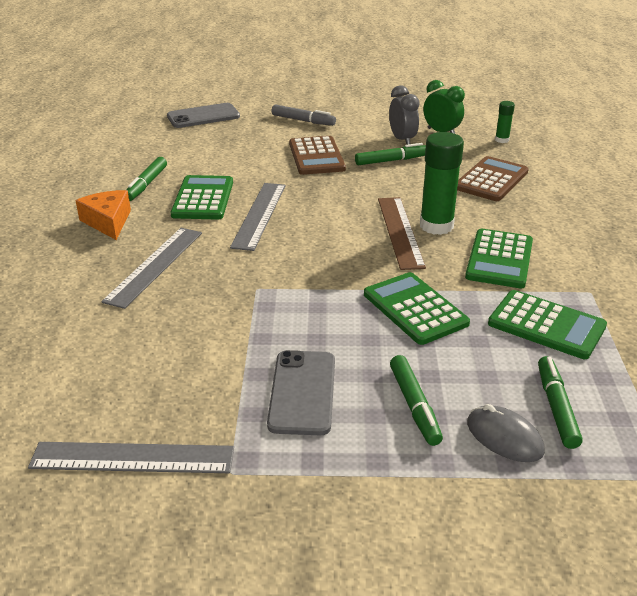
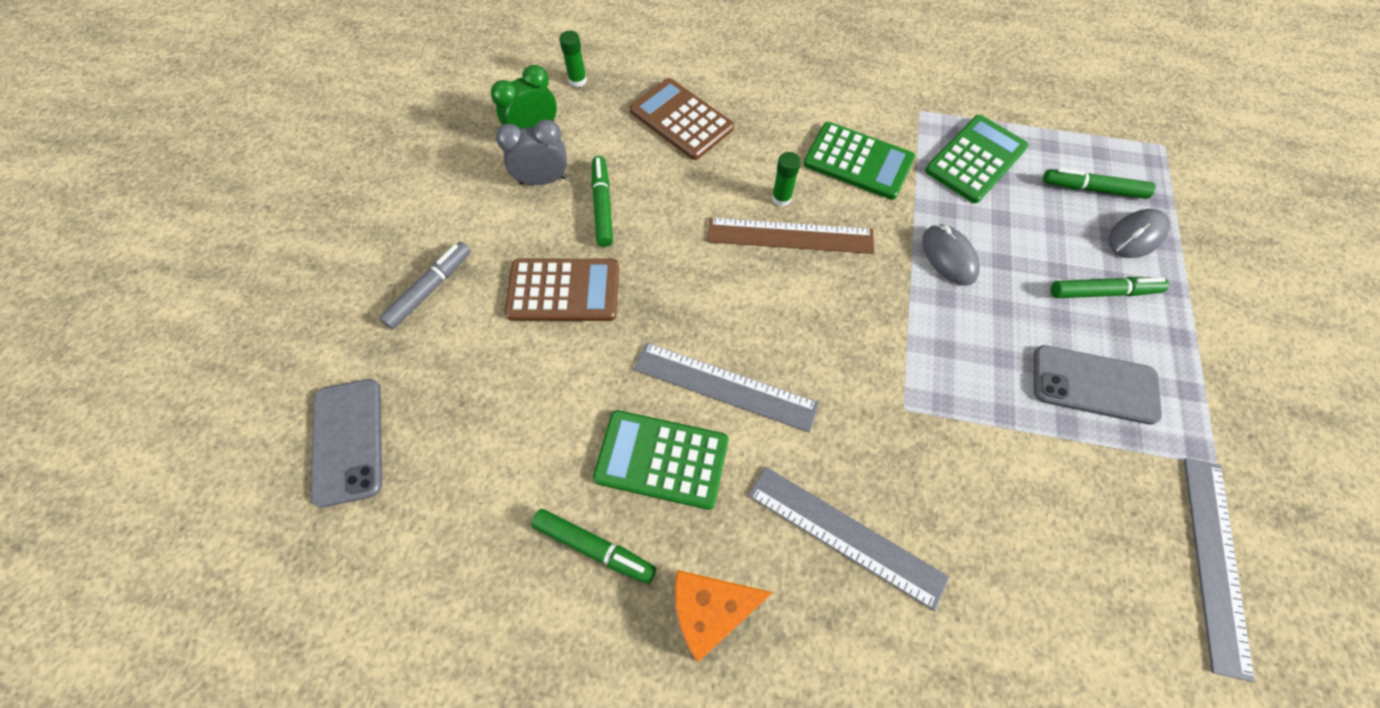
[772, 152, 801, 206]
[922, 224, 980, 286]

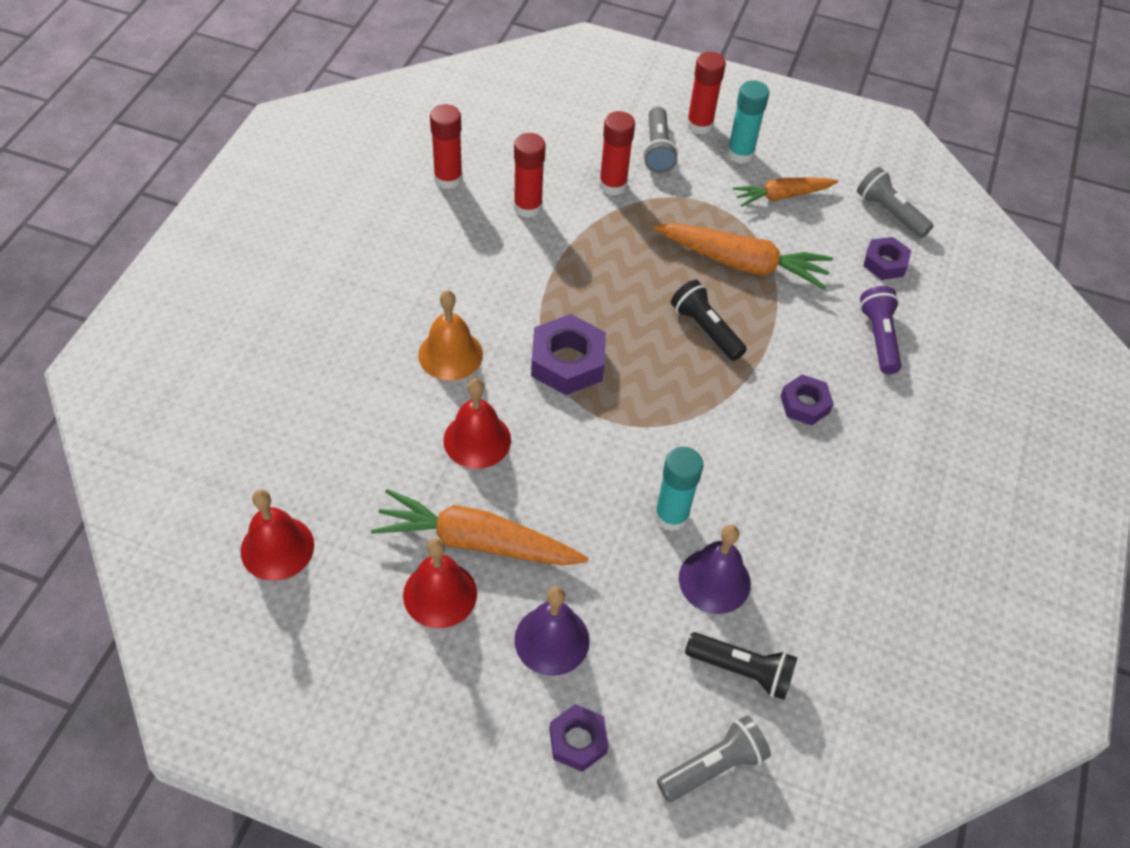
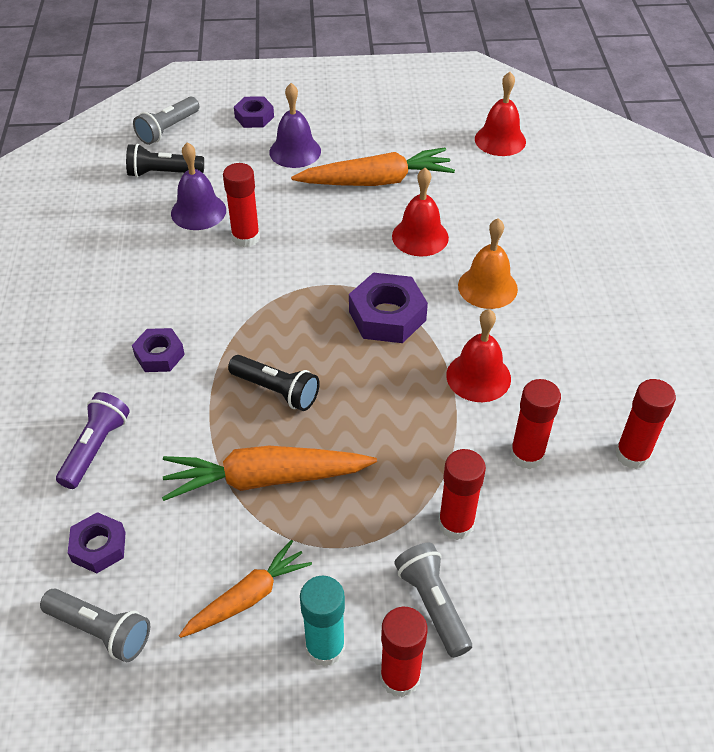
[56, 392, 130, 489]
[223, 163, 260, 248]
[446, 309, 511, 402]

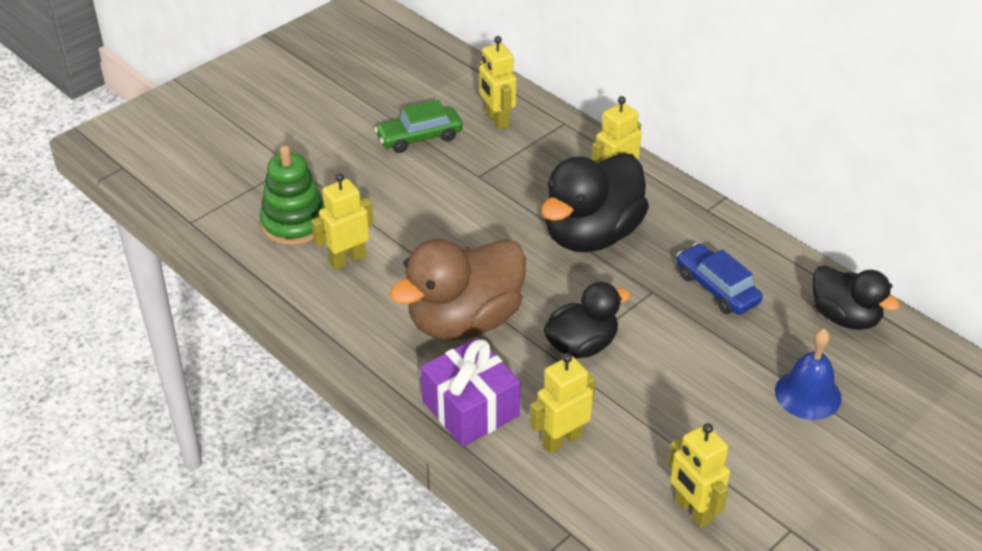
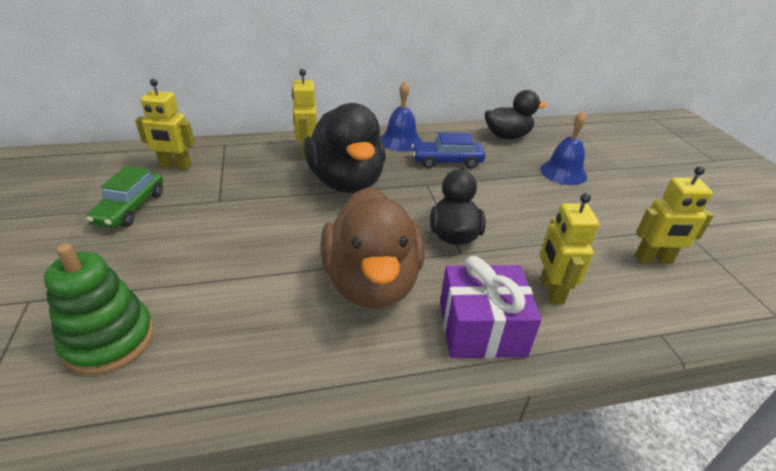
[312, 173, 374, 270] (first image)
[381, 82, 422, 152]

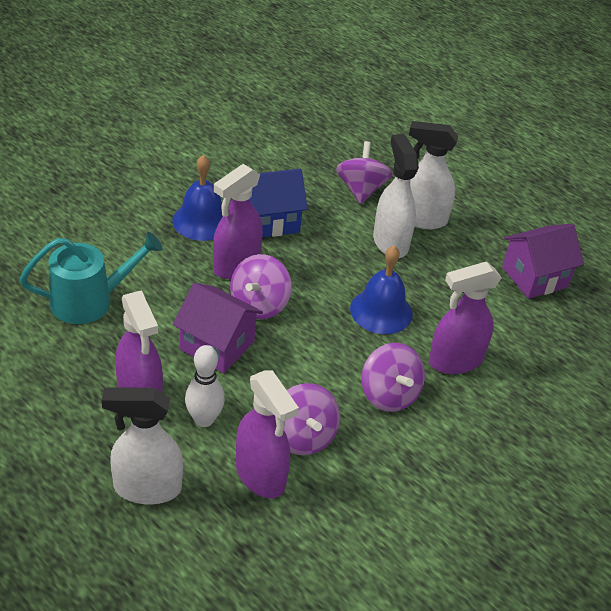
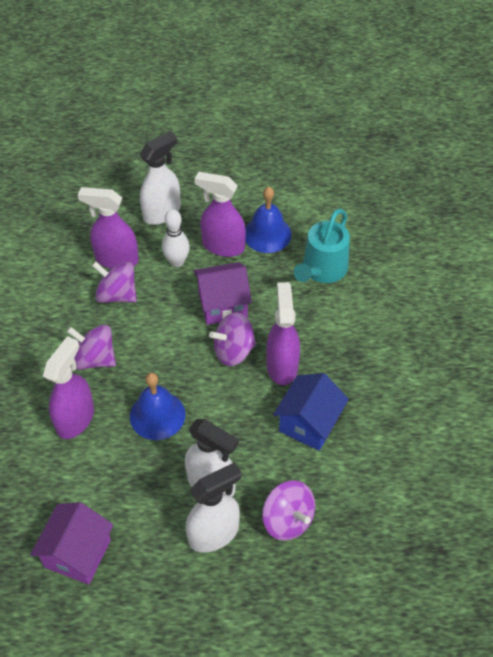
[245, 187, 292, 253]
[209, 312, 256, 366]

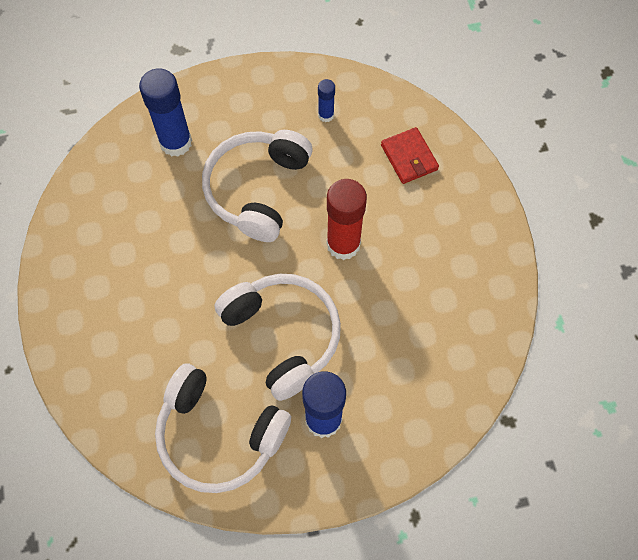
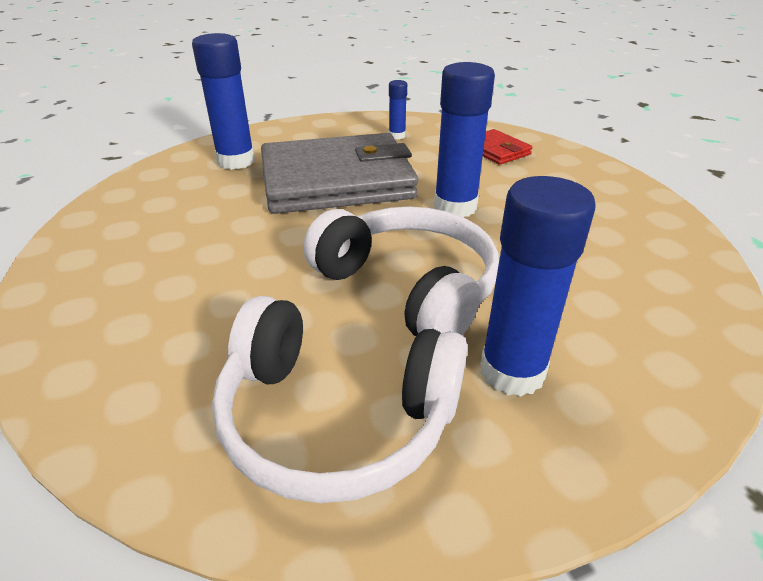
[261, 133, 418, 214]
[434, 62, 495, 217]

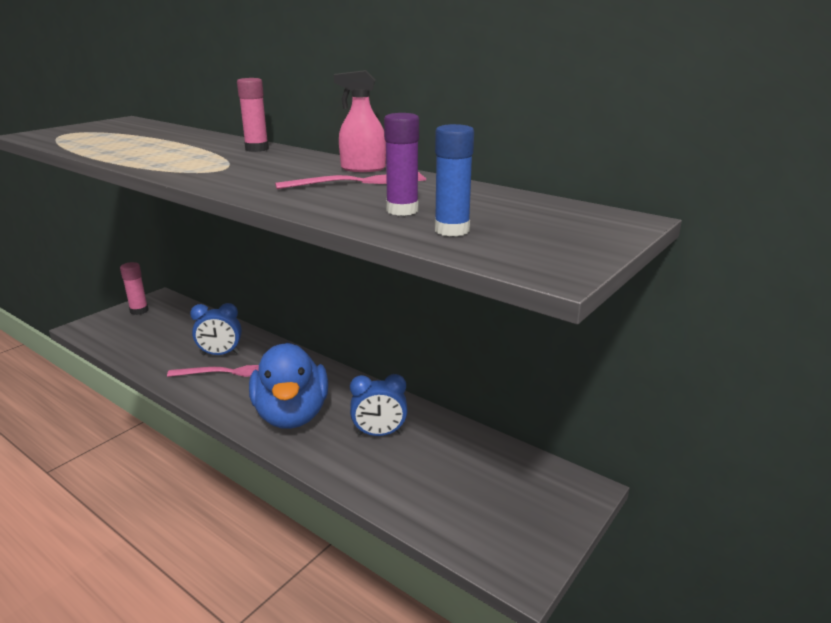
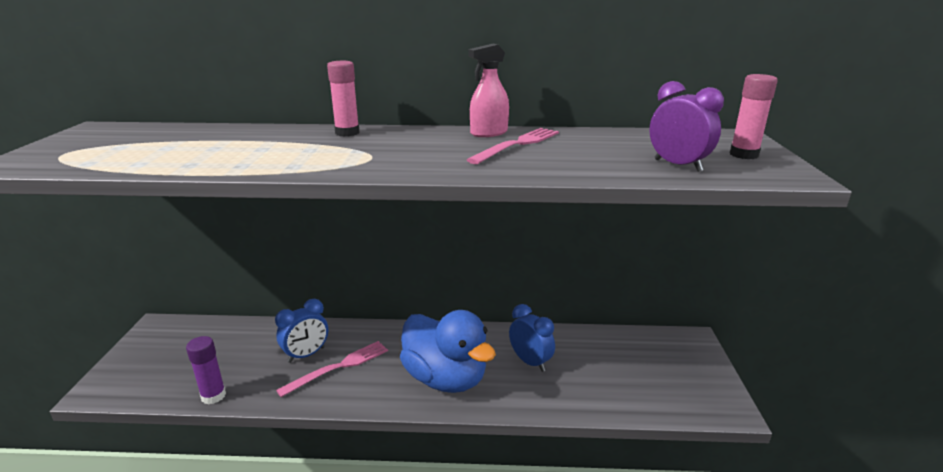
[186, 336, 226, 405]
[650, 81, 724, 172]
[730, 74, 778, 159]
[509, 304, 555, 372]

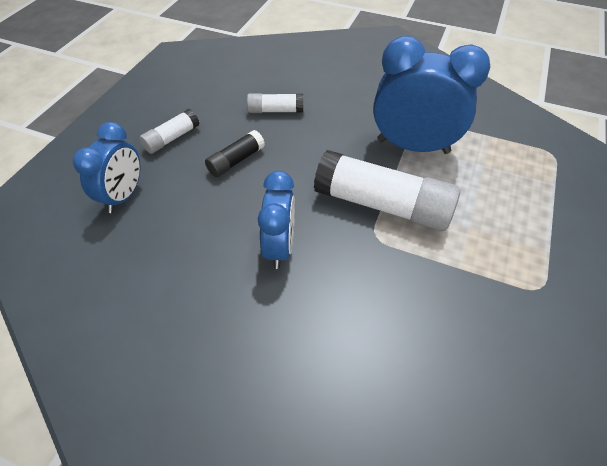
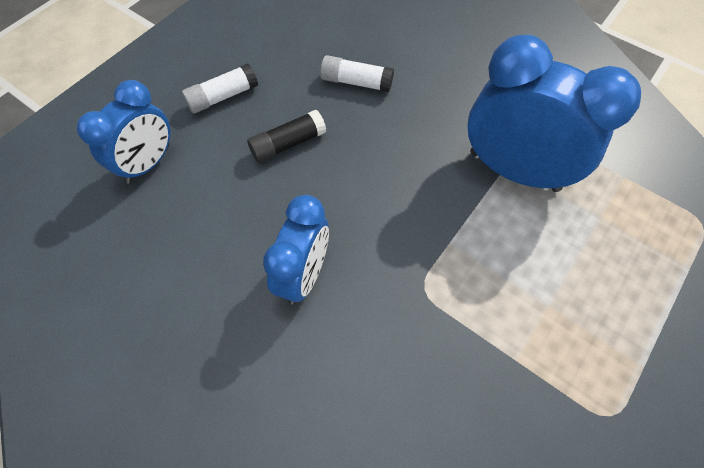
[314, 150, 460, 231] (first image)

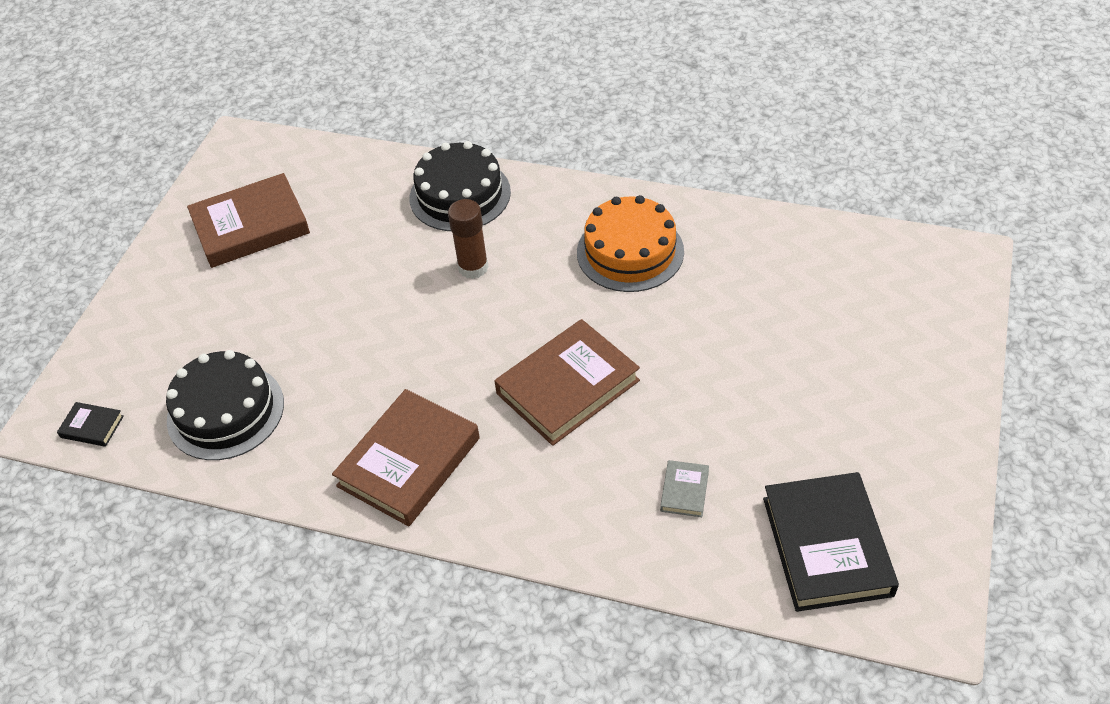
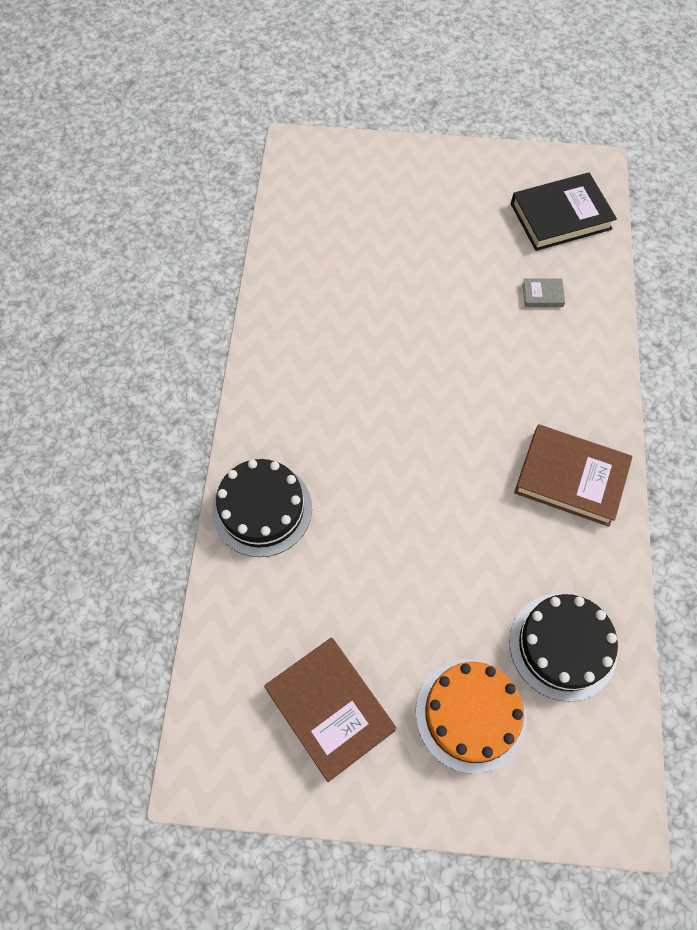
[416, 659, 527, 774]
[448, 199, 489, 279] (first image)
[494, 319, 640, 446] (first image)
[57, 402, 124, 447] (first image)

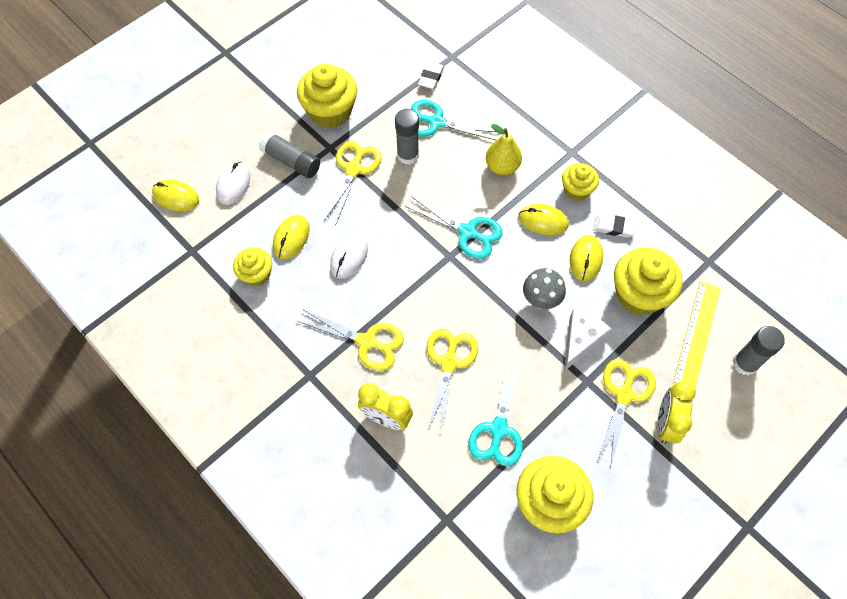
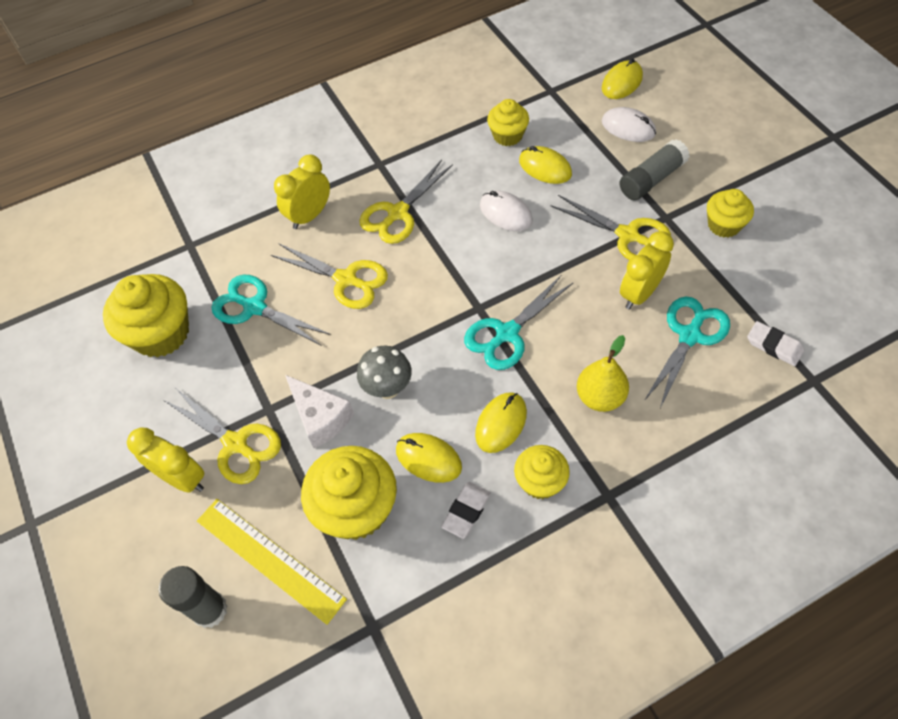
[707, 189, 754, 238]
[620, 231, 674, 309]

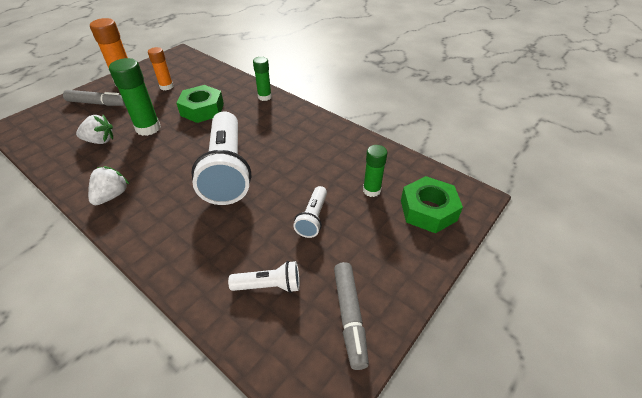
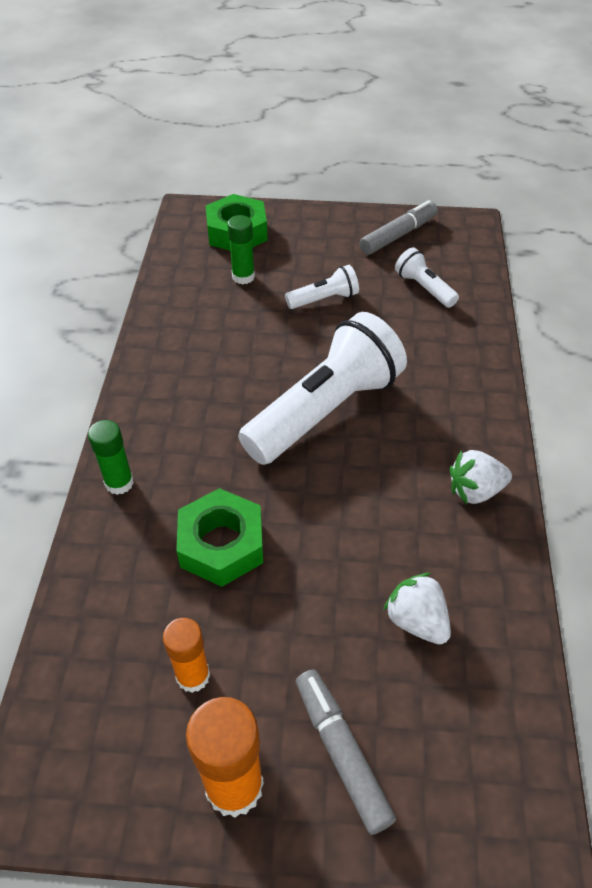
[109, 58, 161, 136] (first image)

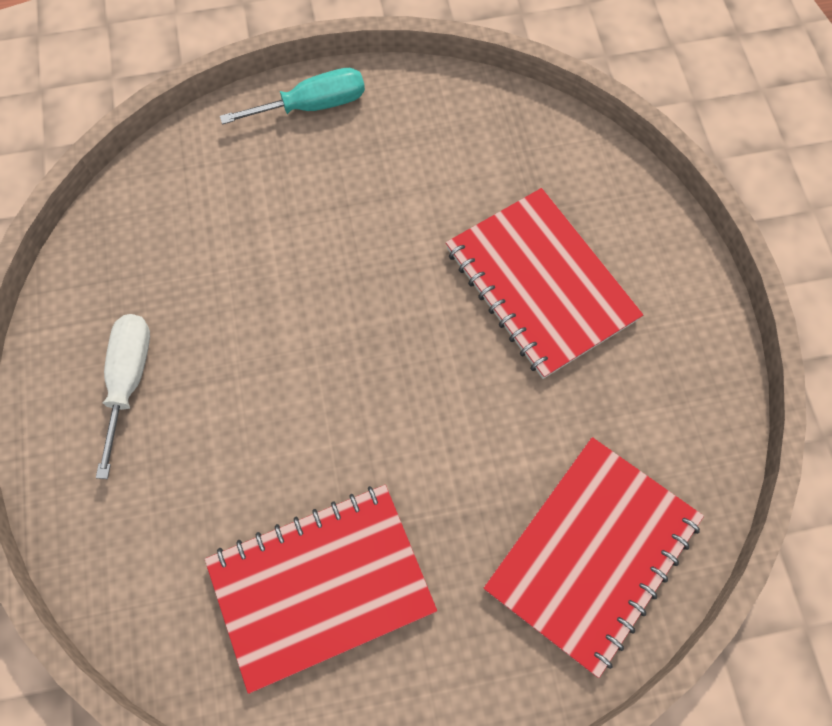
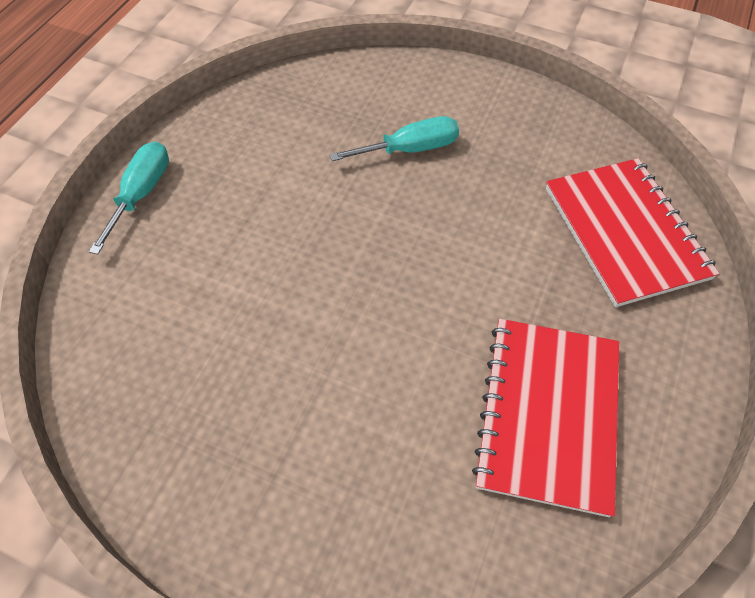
[330, 116, 459, 161]
[96, 314, 150, 479] (first image)

